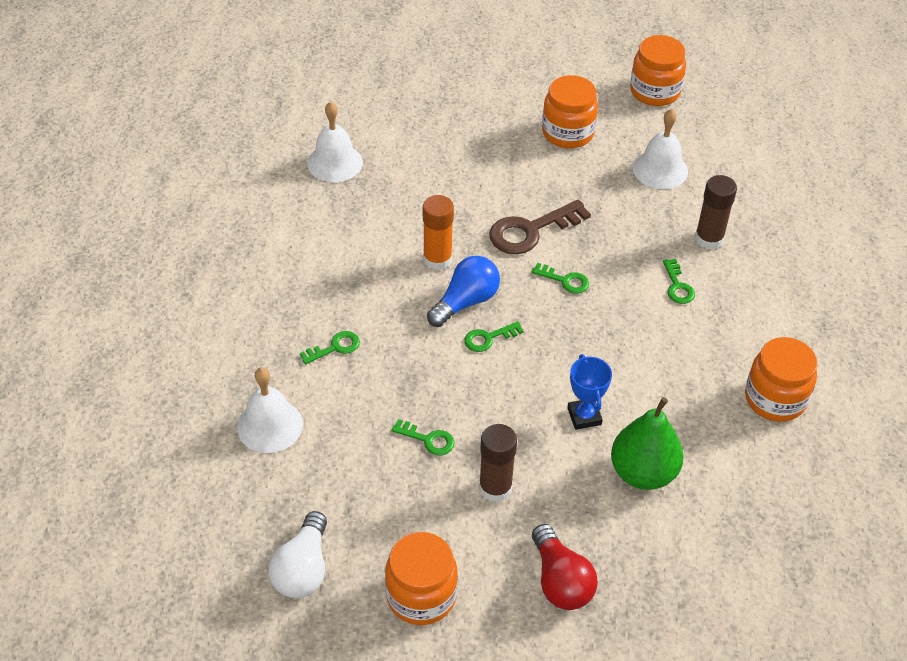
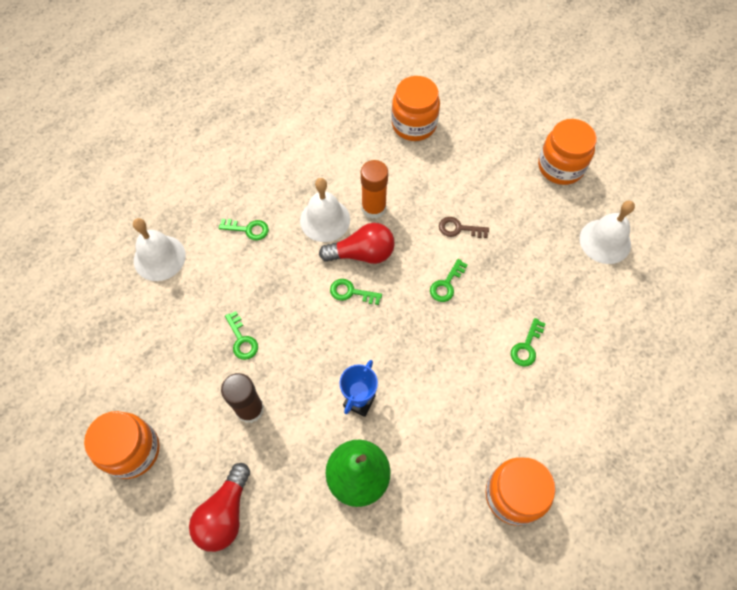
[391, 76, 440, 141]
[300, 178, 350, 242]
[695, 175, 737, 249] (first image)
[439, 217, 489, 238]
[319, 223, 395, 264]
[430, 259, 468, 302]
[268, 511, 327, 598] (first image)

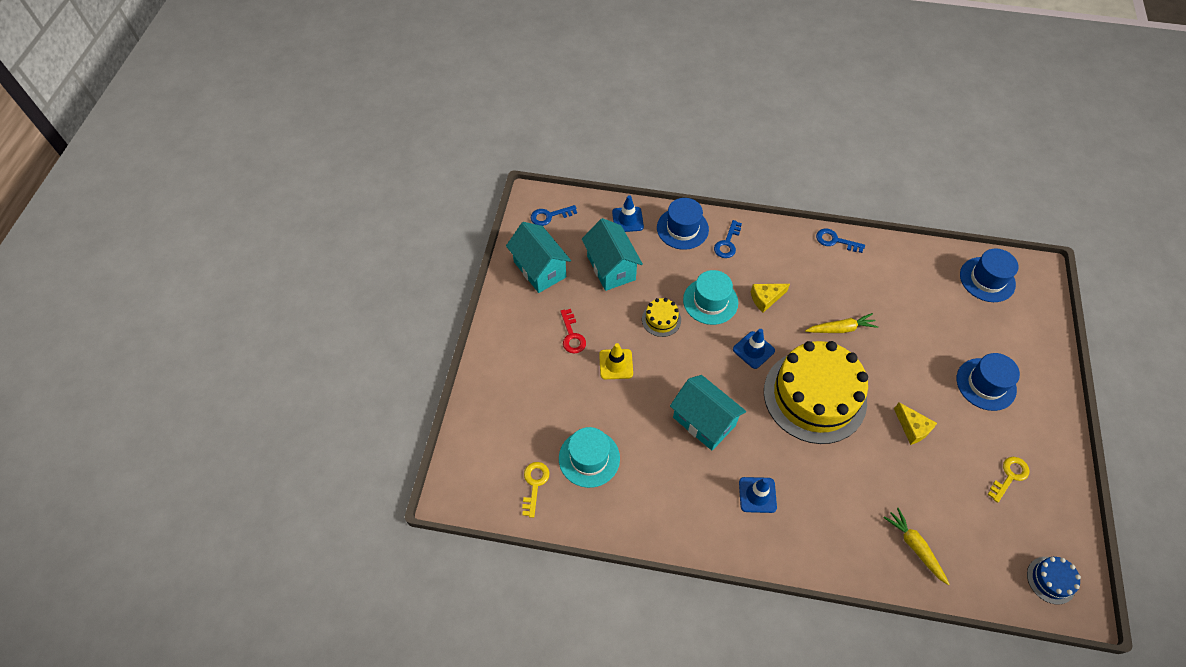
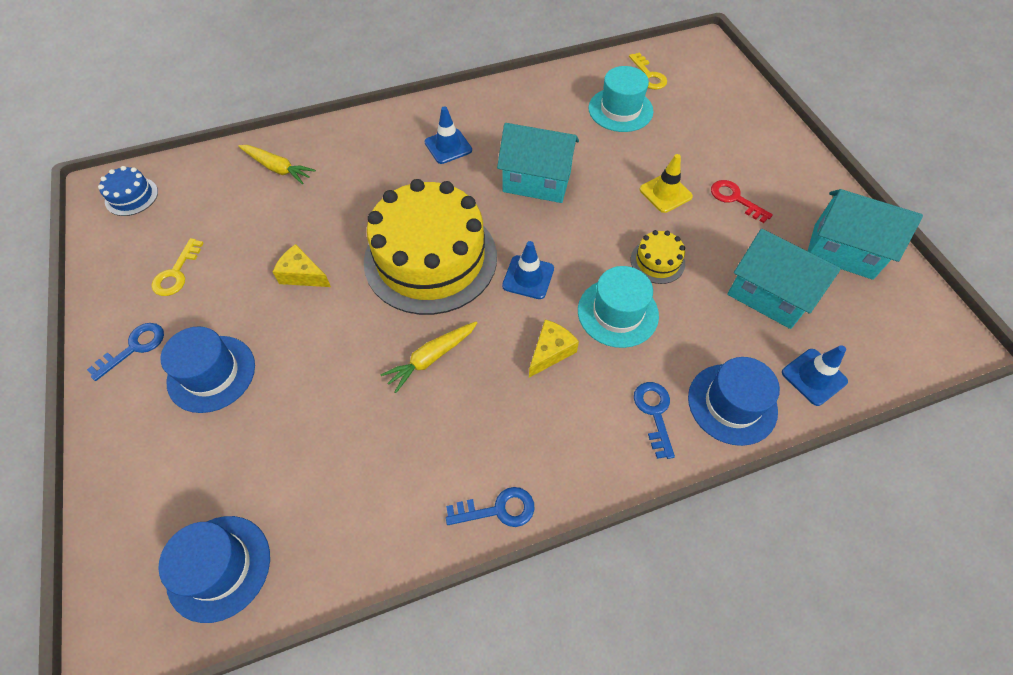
[87, 323, 164, 381]

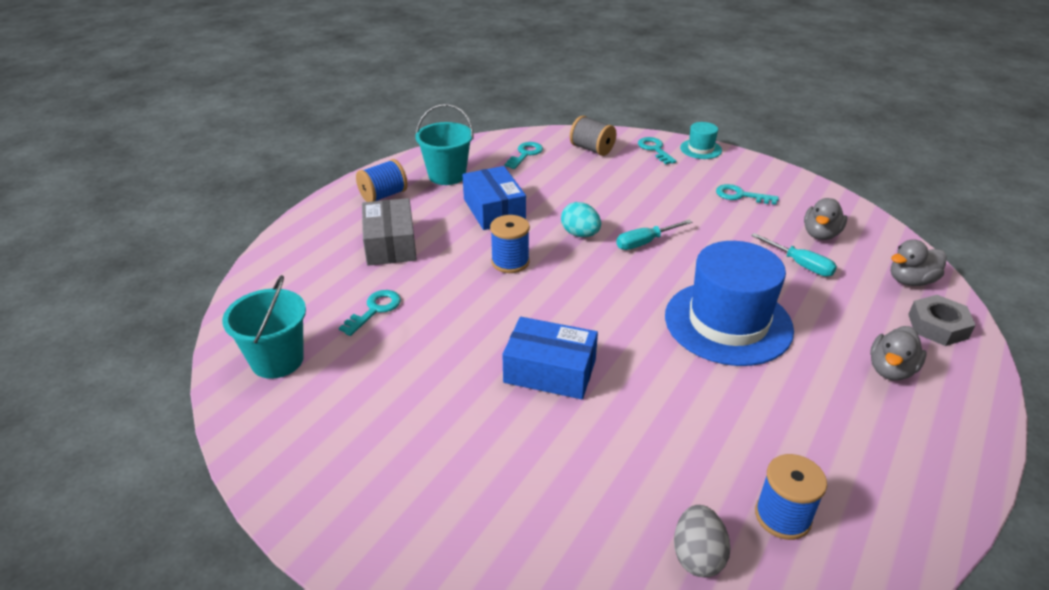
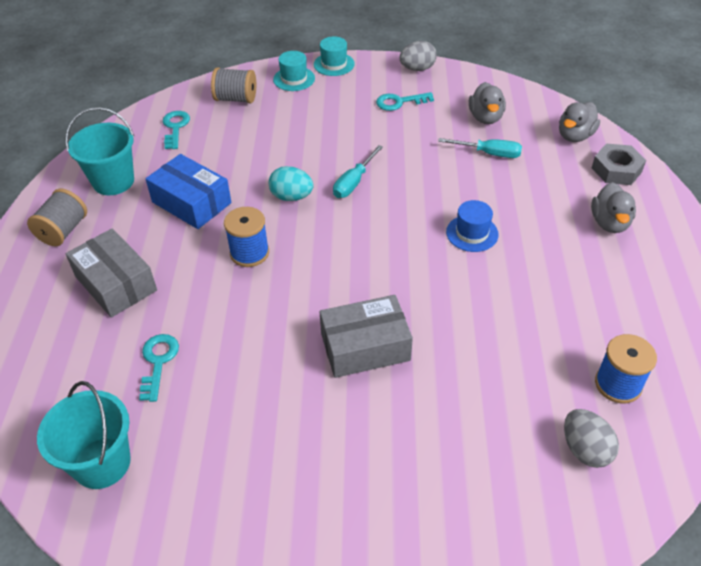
[273, 51, 315, 91]
[27, 189, 87, 246]
[446, 200, 499, 252]
[320, 295, 413, 378]
[399, 41, 437, 71]

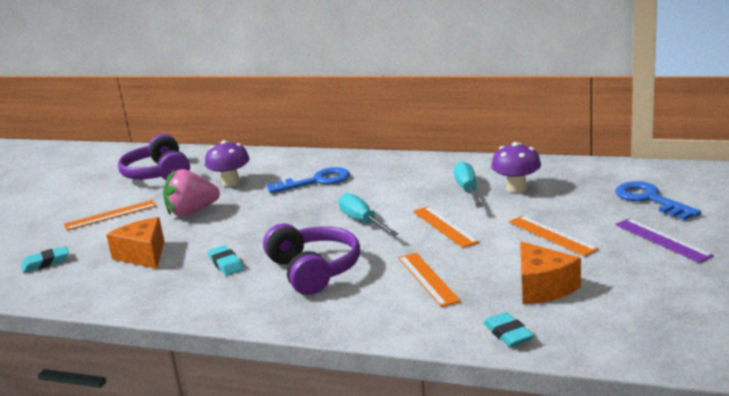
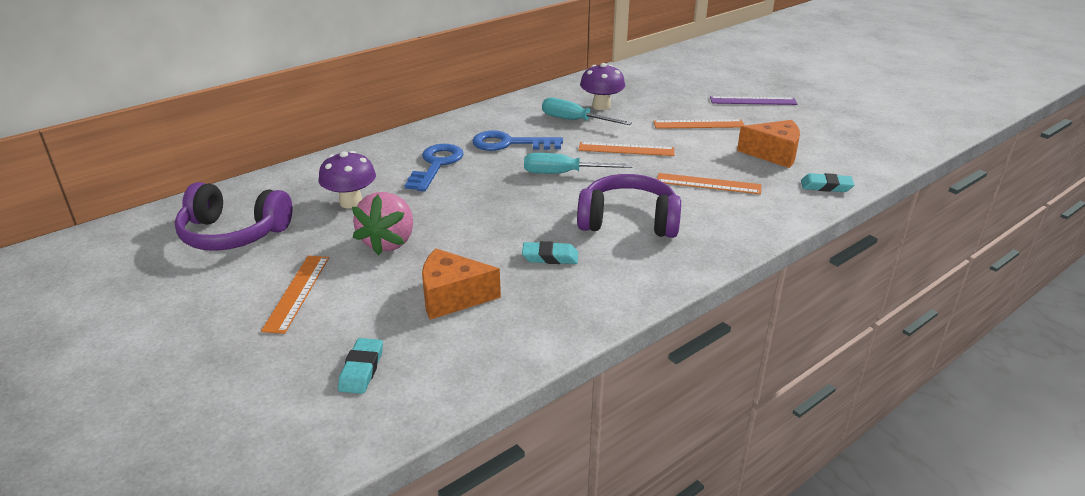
[472, 131, 563, 151]

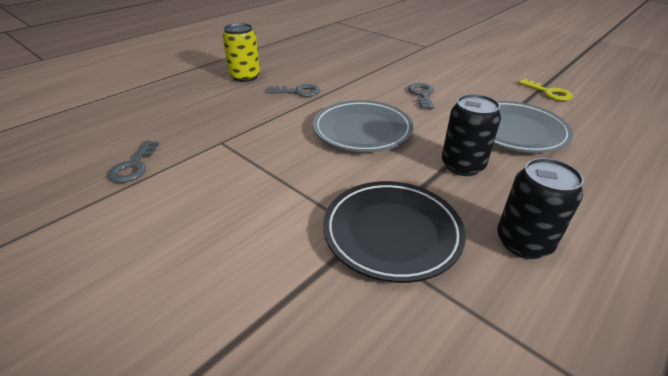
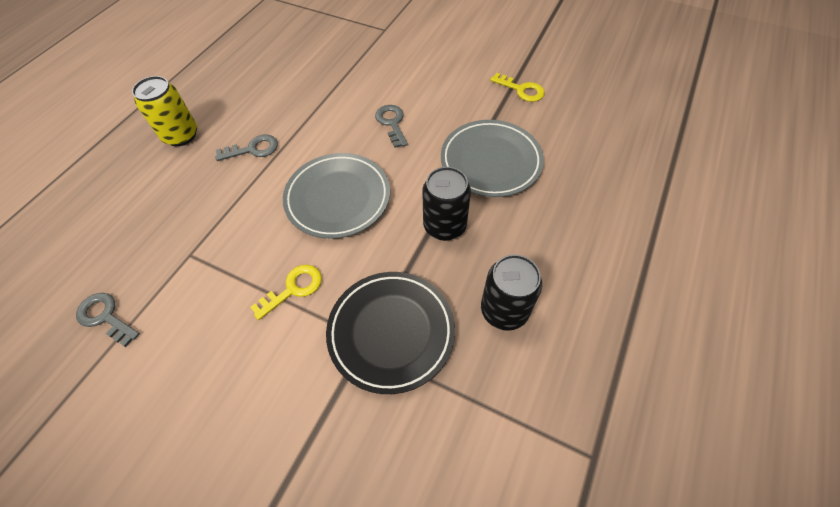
[76, 293, 140, 347]
[250, 265, 322, 320]

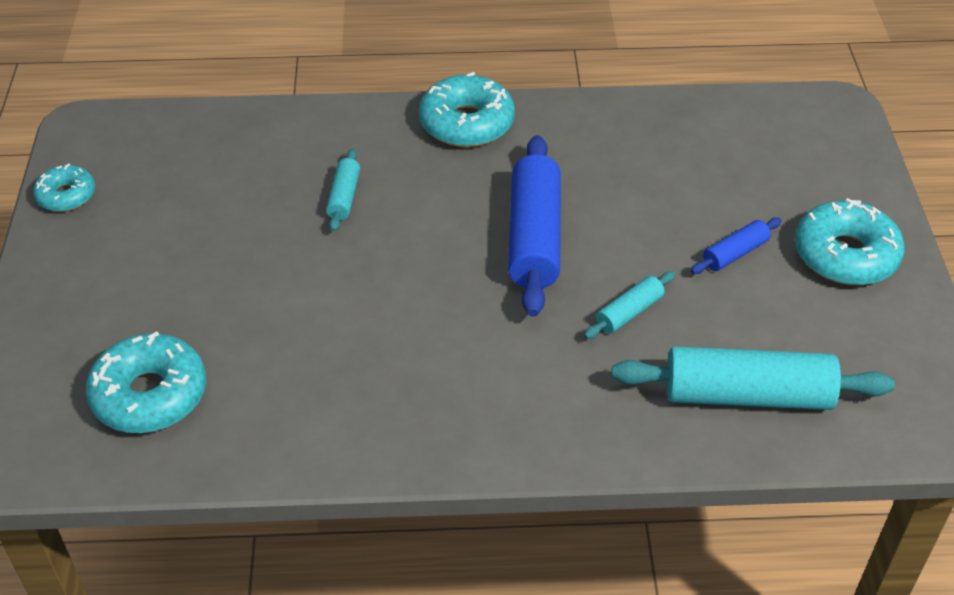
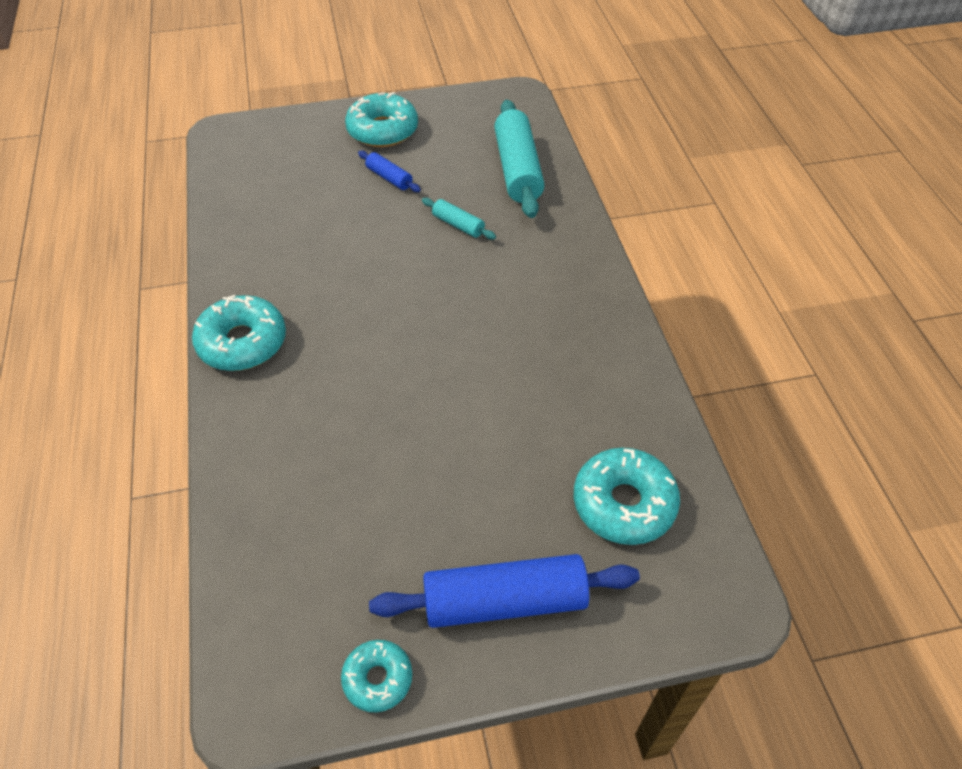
[369, 554, 640, 628]
[326, 149, 360, 231] (first image)

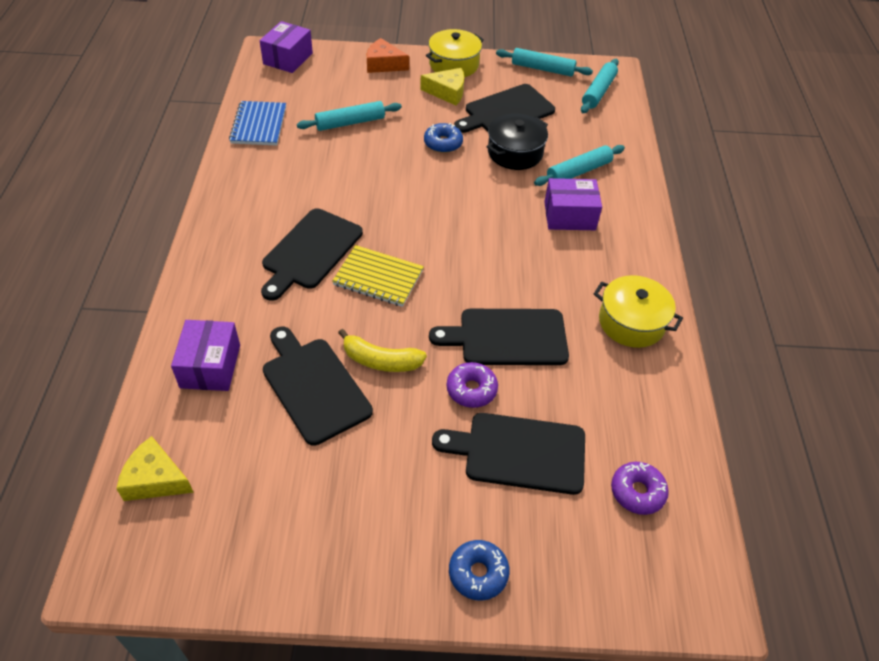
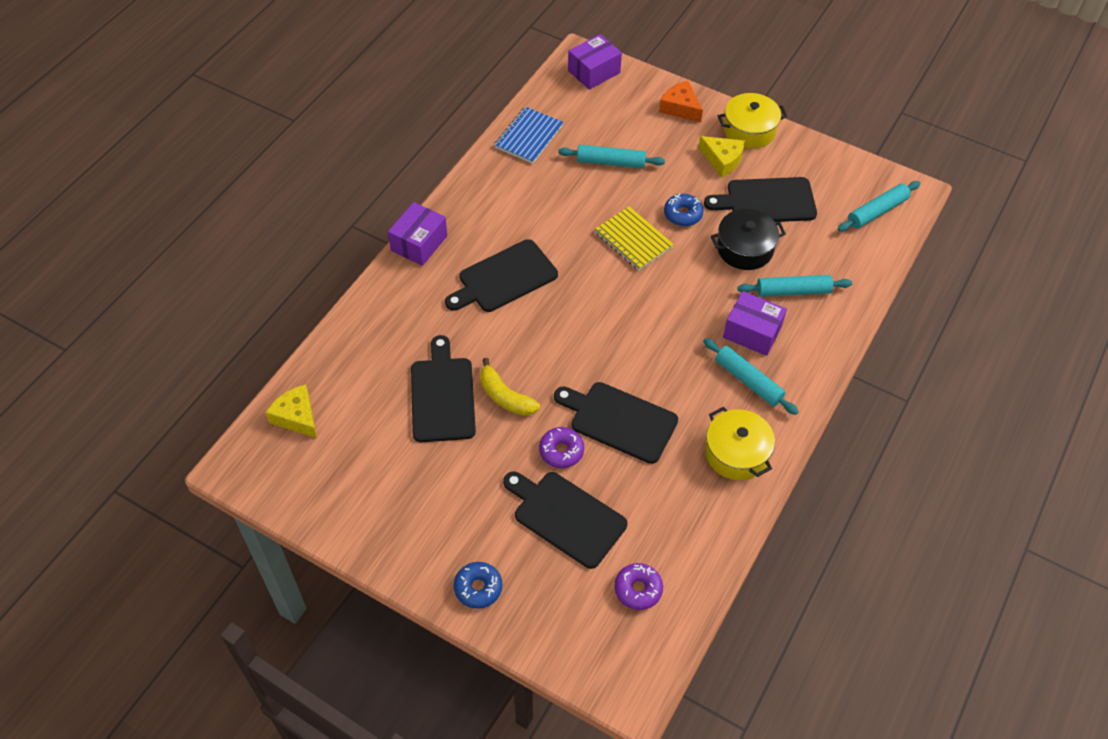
[703, 338, 799, 415]
[595, 206, 674, 270]
[388, 202, 447, 266]

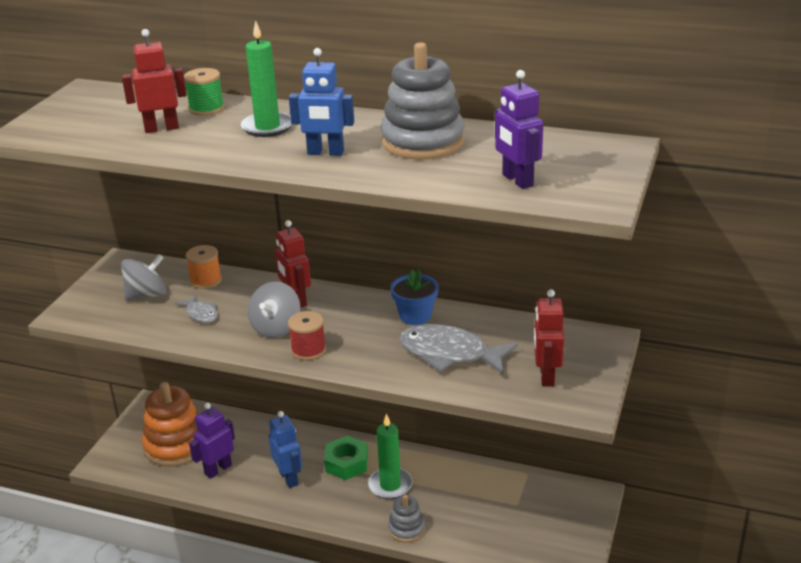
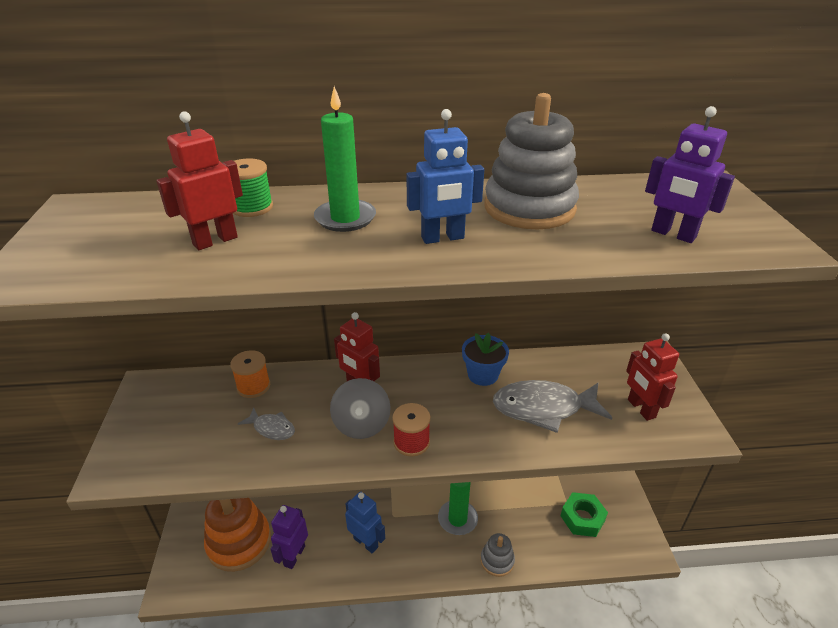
[121, 254, 167, 301] (first image)
[561, 492, 608, 537]

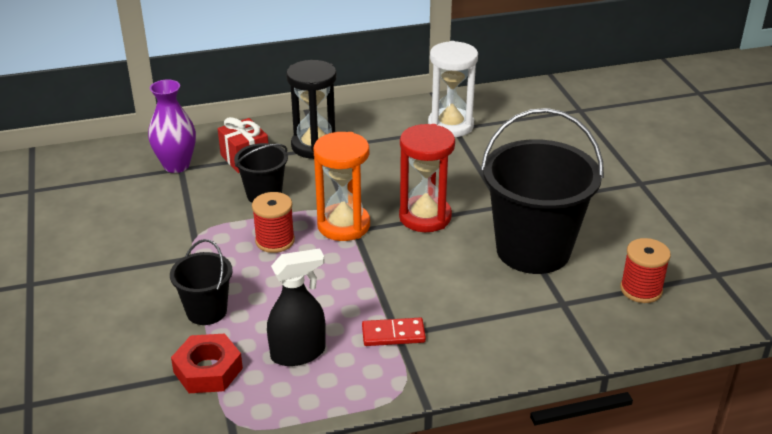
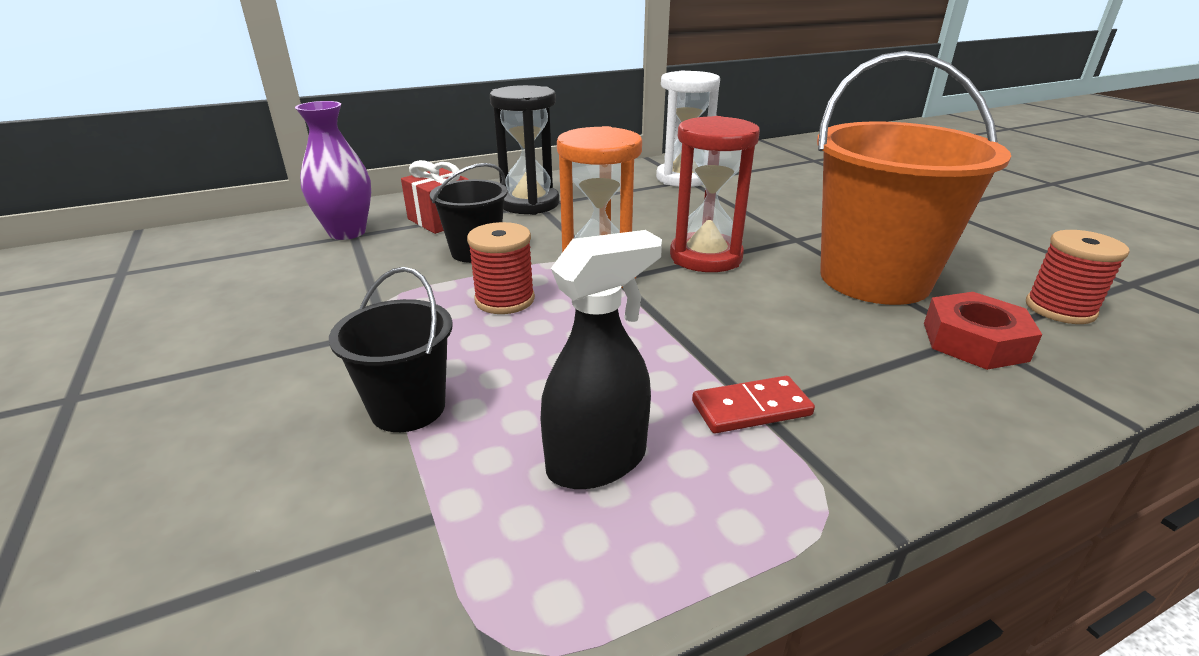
[817, 51, 1011, 305]
[924, 292, 1042, 370]

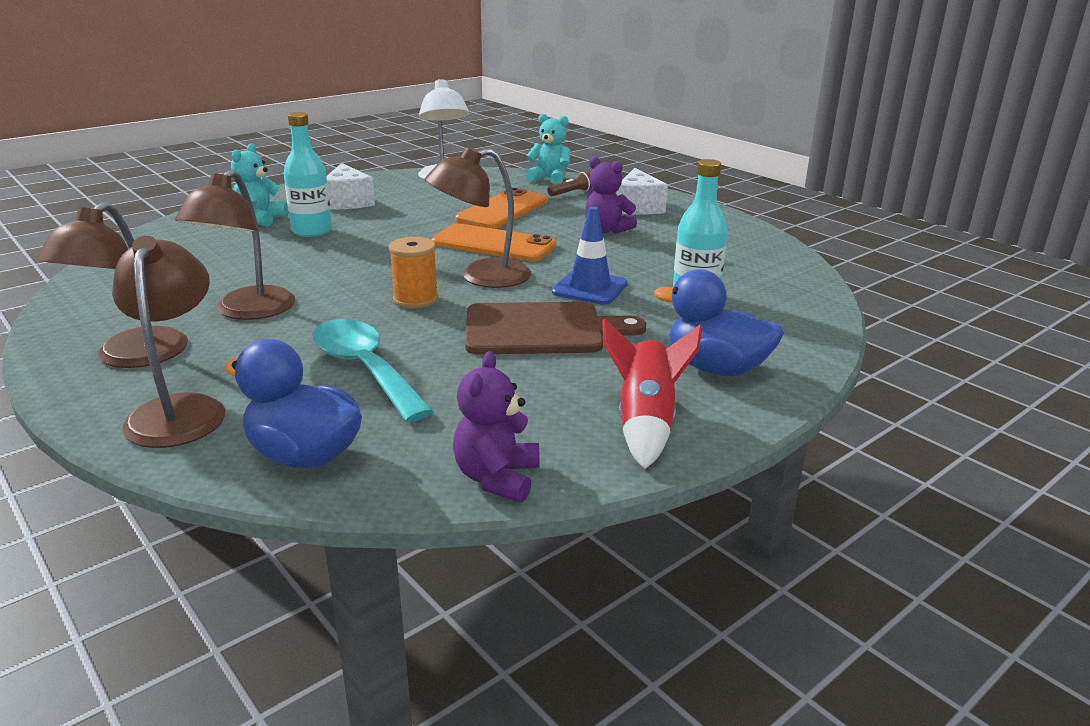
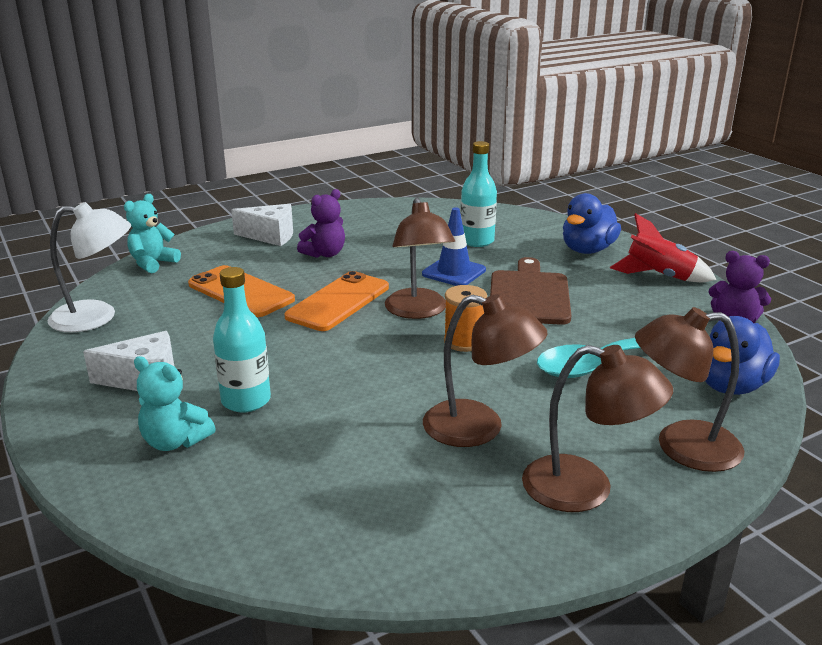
[547, 172, 592, 196] (first image)

